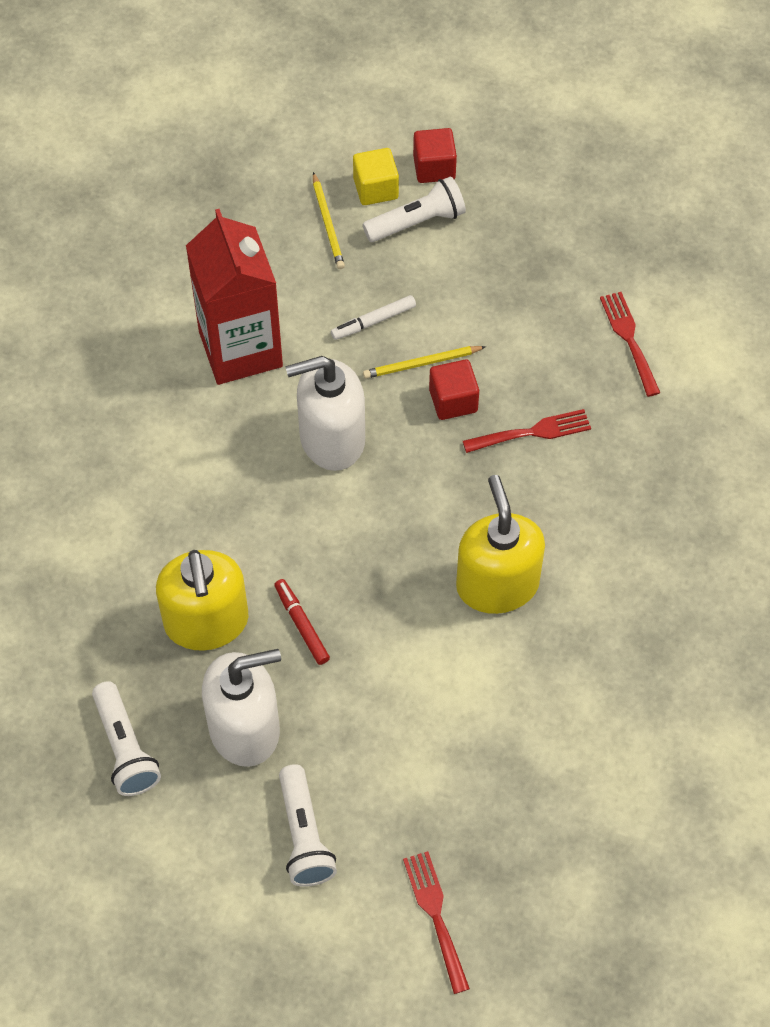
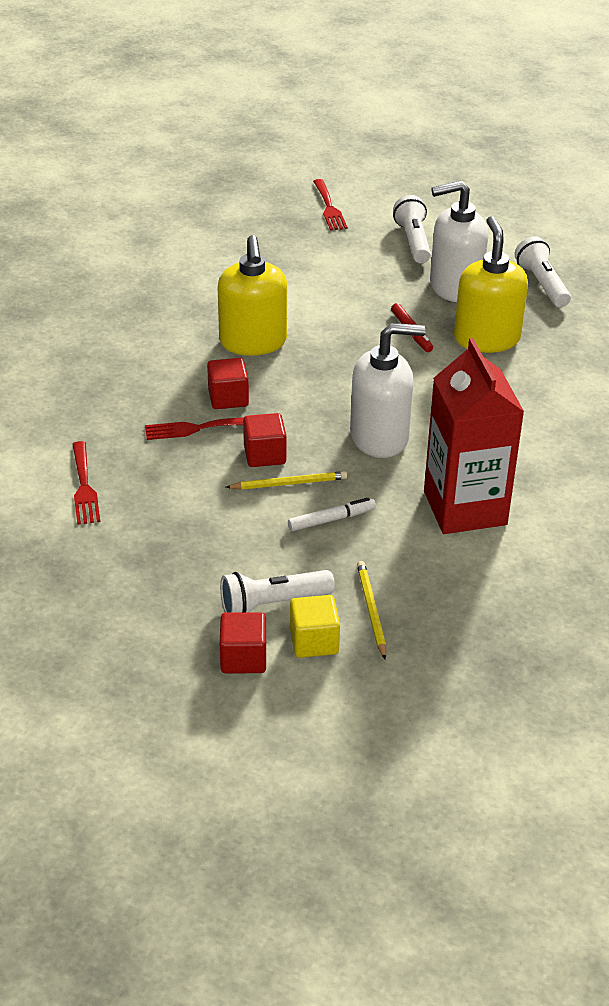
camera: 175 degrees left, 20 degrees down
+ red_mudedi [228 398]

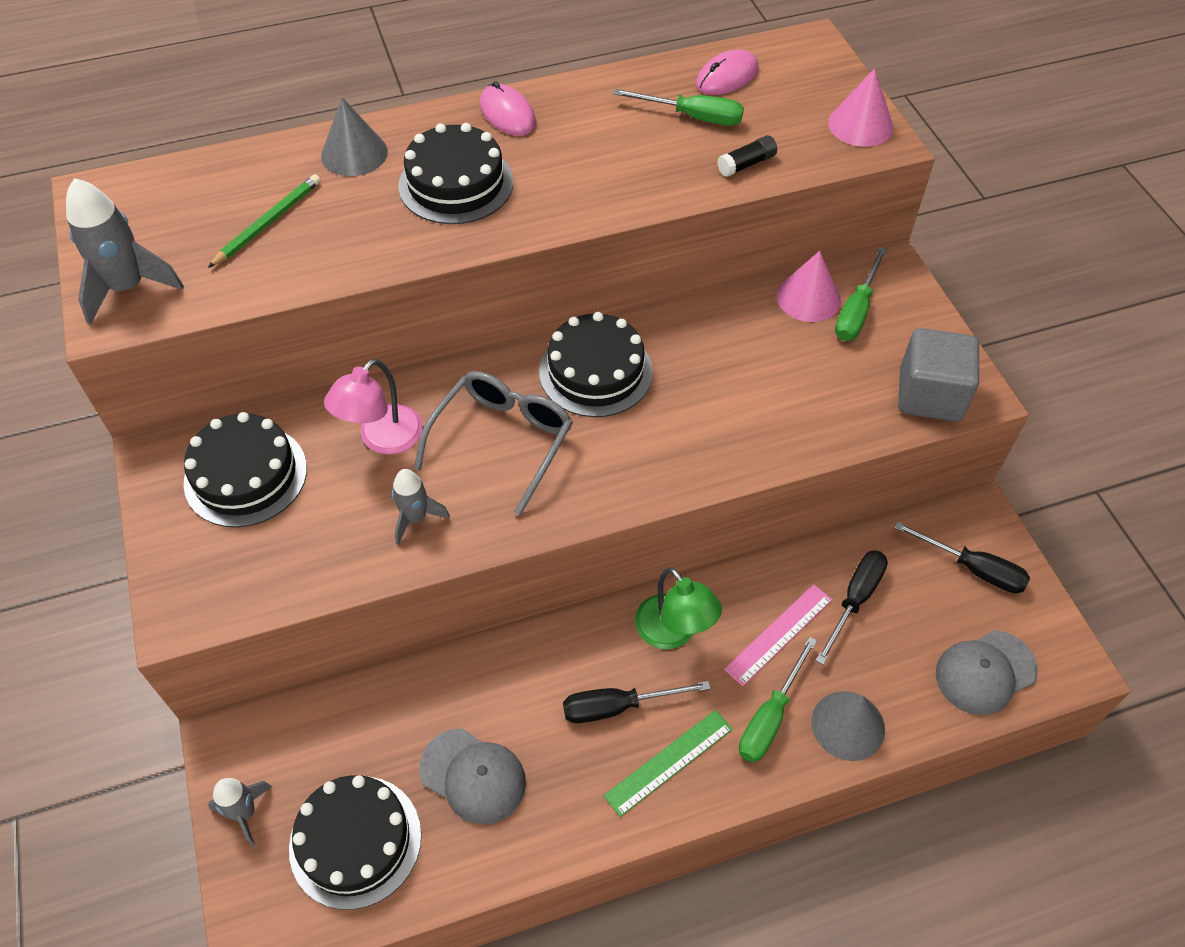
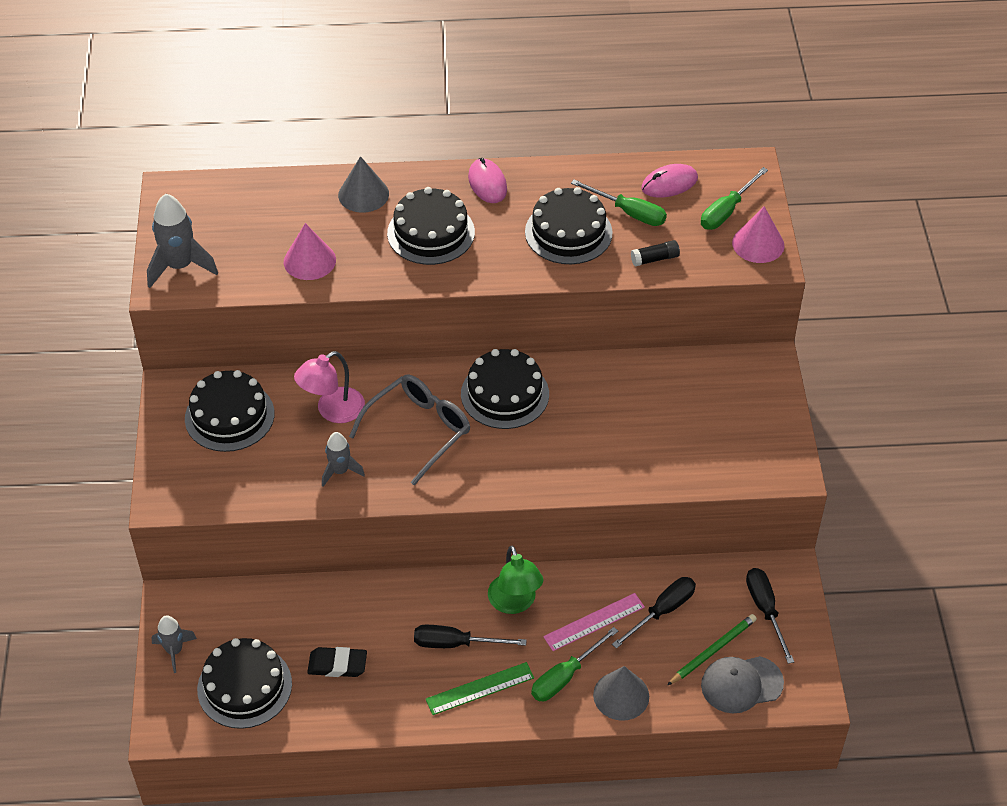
camera: 15 degrees right, 5 degrees down
~ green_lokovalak [268 222] to [712 650]
~ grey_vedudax [473 776] to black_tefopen [337 665]
~ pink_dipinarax [808 298] to [309 260]
~ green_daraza [856 311] to [726 211]
~ black_daraza [973 569] = [765 610] 150 degrees counterclockwise
- grey_mudedi [929 395]
+ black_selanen [568 232]

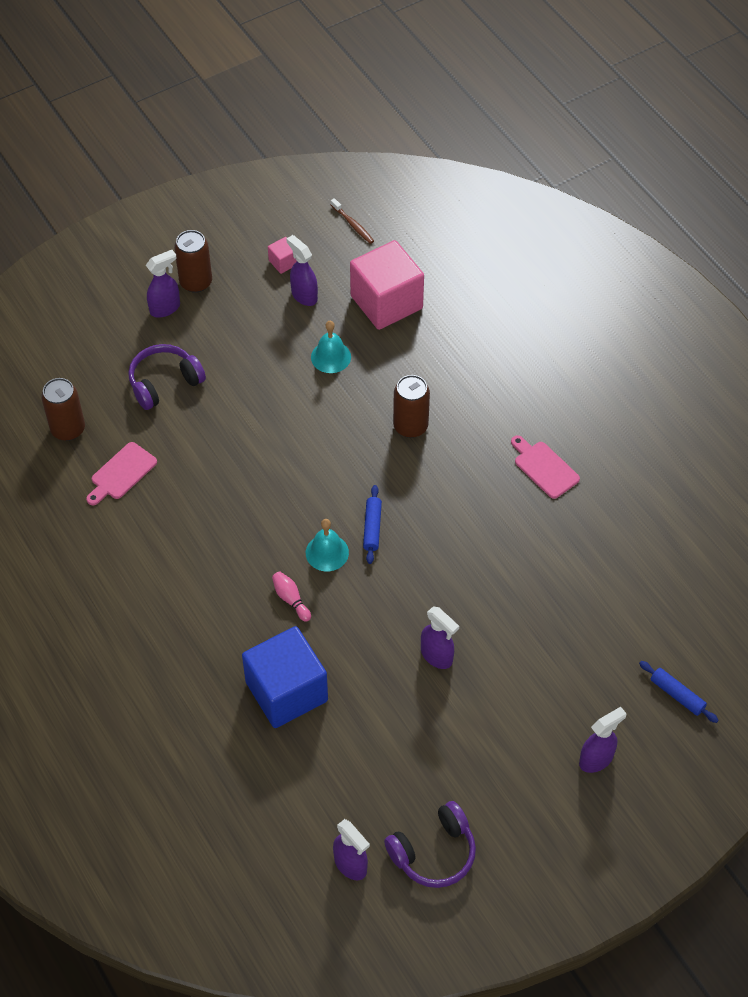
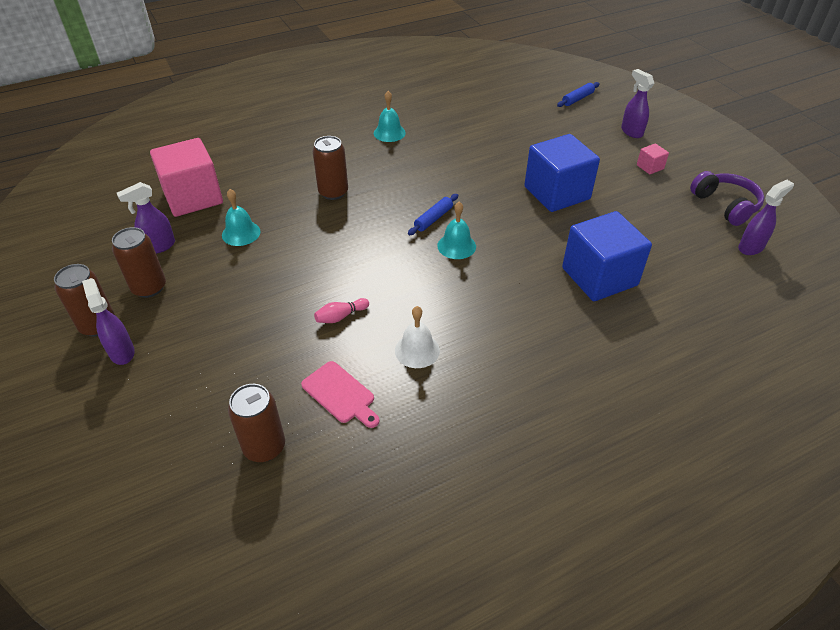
camera: 85 degrees left, 10 degrees down
- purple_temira [164 383]
~ pink_mudedi [283 262] to [650 167]
~ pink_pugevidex [291 599] to [341 316]
- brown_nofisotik [353 225]
~ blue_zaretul [372 528] = [433 219] 60 degrees counterclockwise
~ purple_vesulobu [437 656] to blue_mudedi [557 193]
~ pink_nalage [544 468] to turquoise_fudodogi [389 133]
+ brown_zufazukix [149 287]
+ white_fudodogi [417 350]

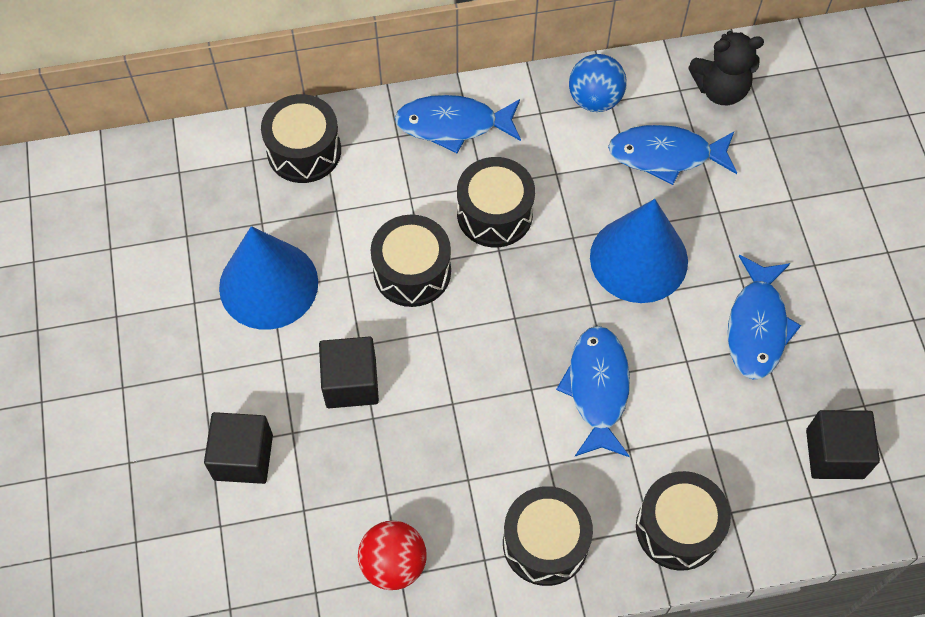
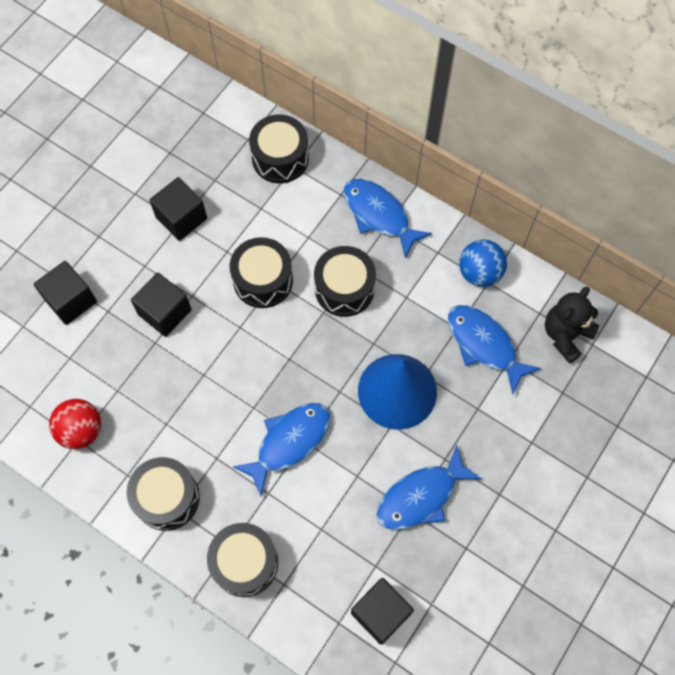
camera: 45 degrees right, 5 degrees up
~ blue_dipinarax [268 284] to black_mudedi [181 218]
~ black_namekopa [720 89] = [565 335] 90 degrees clockwise

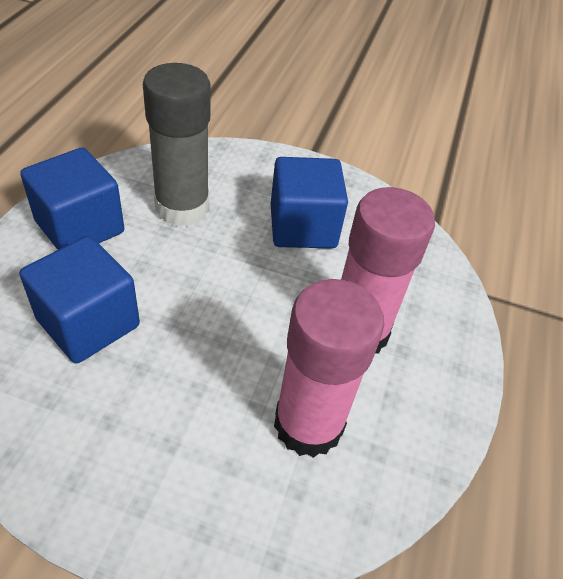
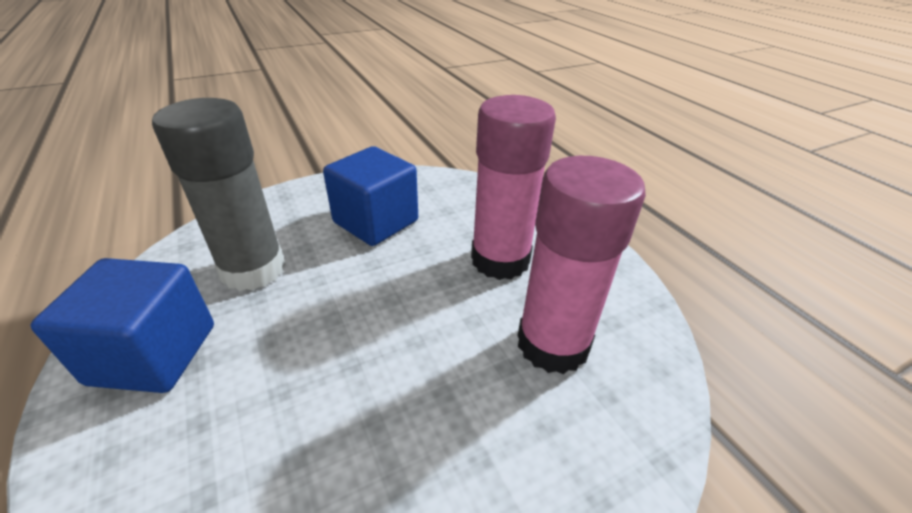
camera: 40 degrees left, 10 degrees down
- blue_mudedi [88 322]

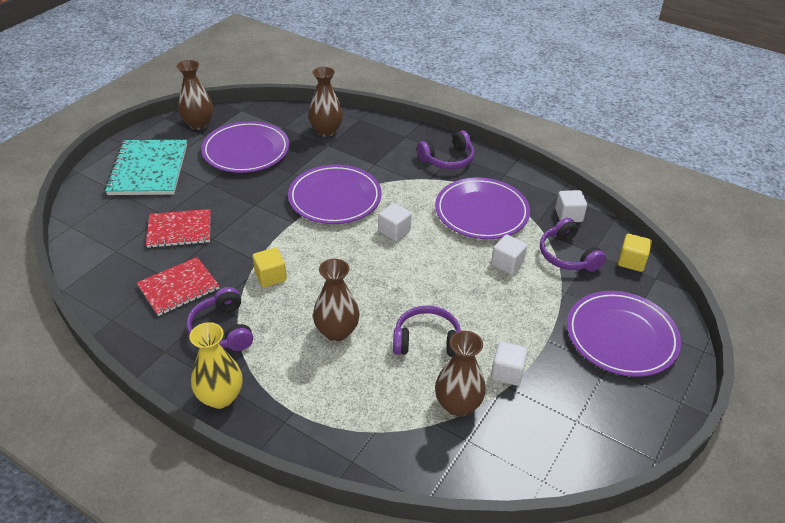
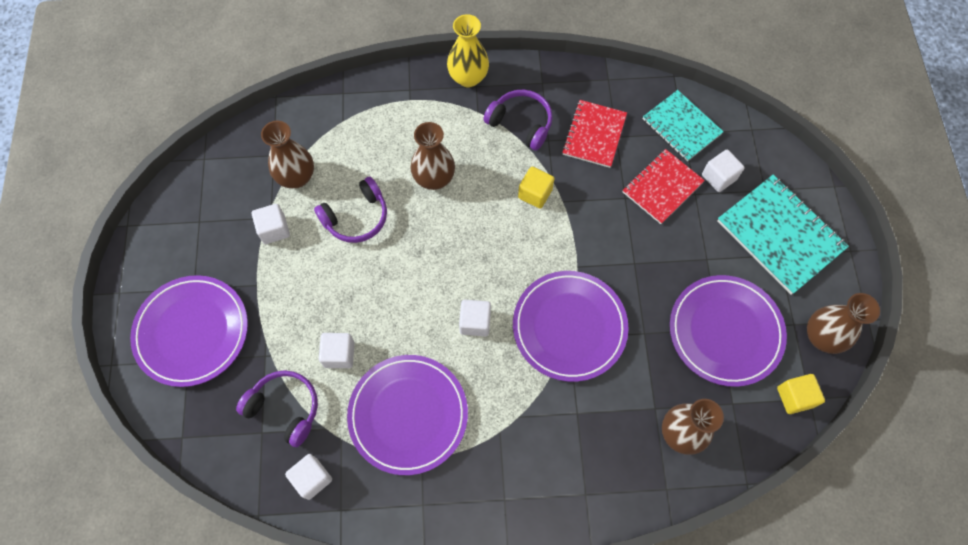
camera: 145 degrees right, 25 degrees up
- purple_temira [448 159]
~ yellow_mudedi [631 261] to [794 397]
+ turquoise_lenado [681 127]
+ white_mudedi [719 177]

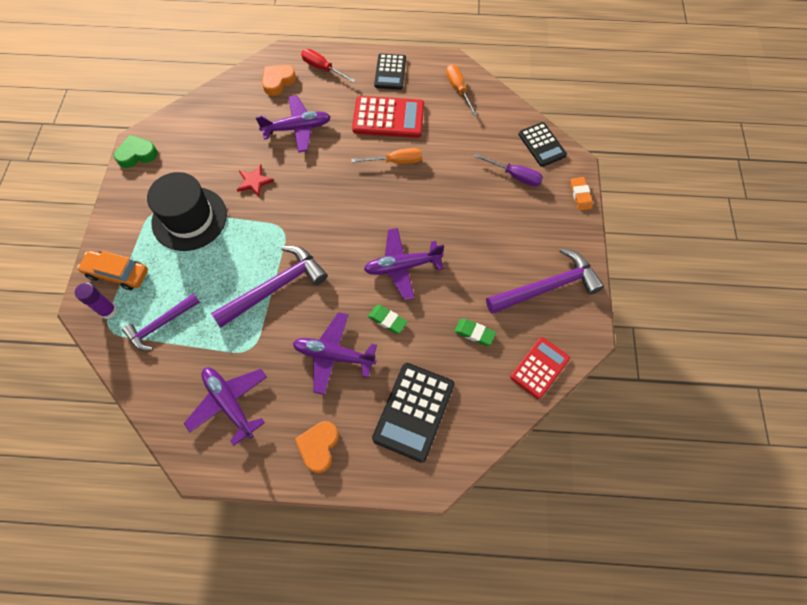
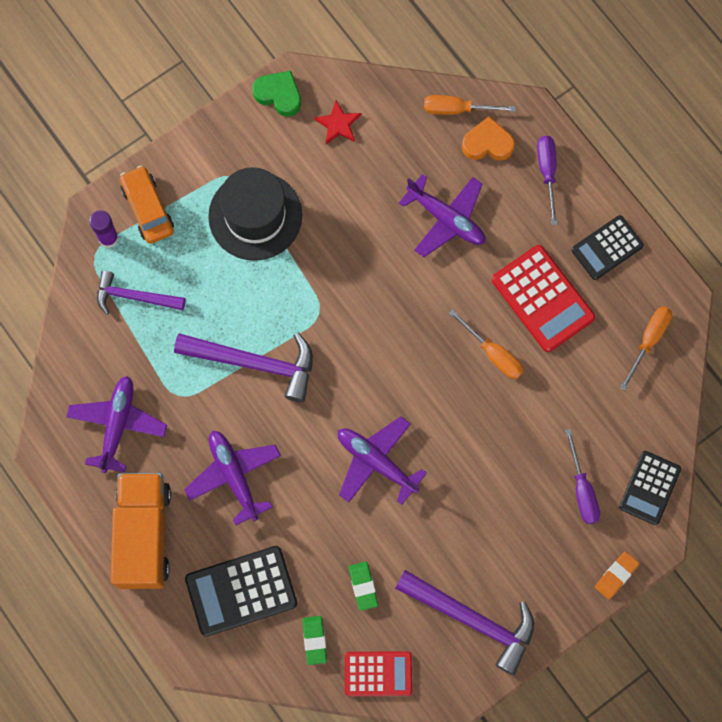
camera: 50 degrees right, 10 degrees up
~ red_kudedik [254 181] to [338 124]
~ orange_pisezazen [319 447] to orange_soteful [144 535]
~ red_daraza [322 68] to purple_daraza [547 173]
~ green_tefopen [387 320] to [314 640]
+ orange_daraza [457 109]

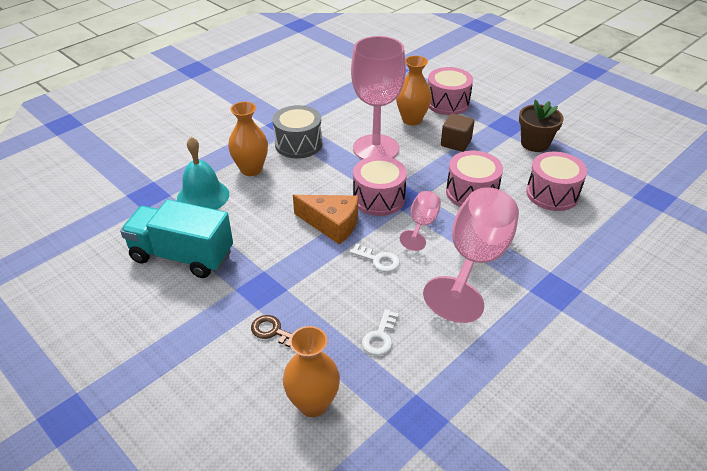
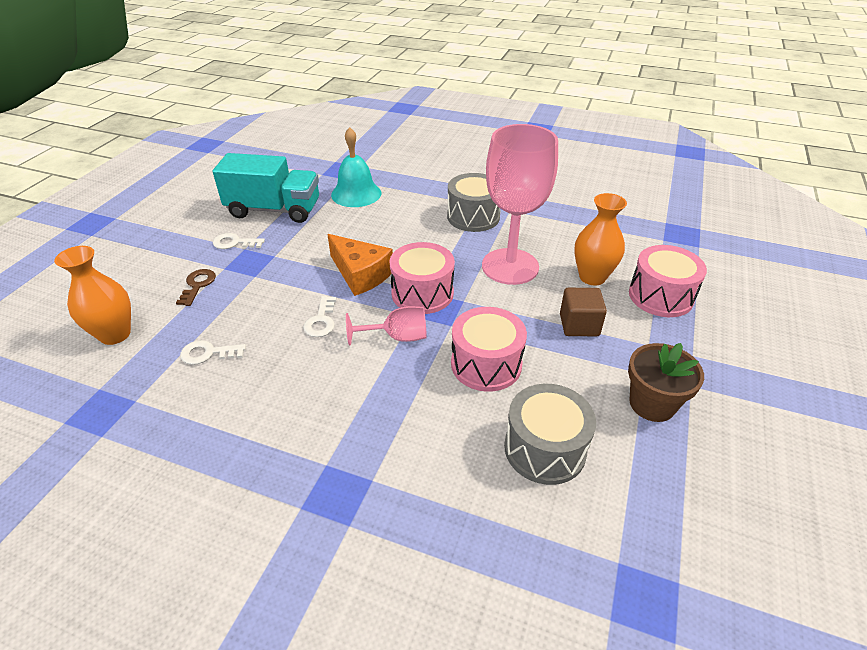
camera: 65 degrees right, 0 degrees up
~ turquoise_soteful [182 256] = [274 210] 105 degrees clockwise
- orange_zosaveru [251 169]
~ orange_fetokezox [332 224] = [360 274] 45 degrees counterclockwise
- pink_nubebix [475 261]
~ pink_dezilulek [552 194] to grey_dezilulek [544 449]
+ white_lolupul [234 243]

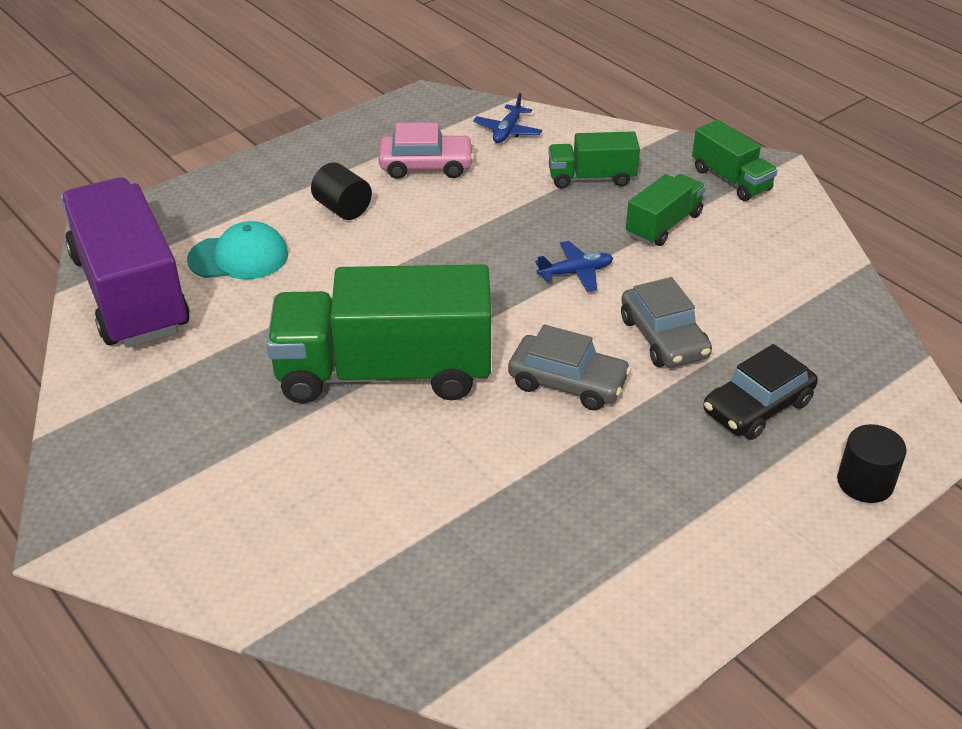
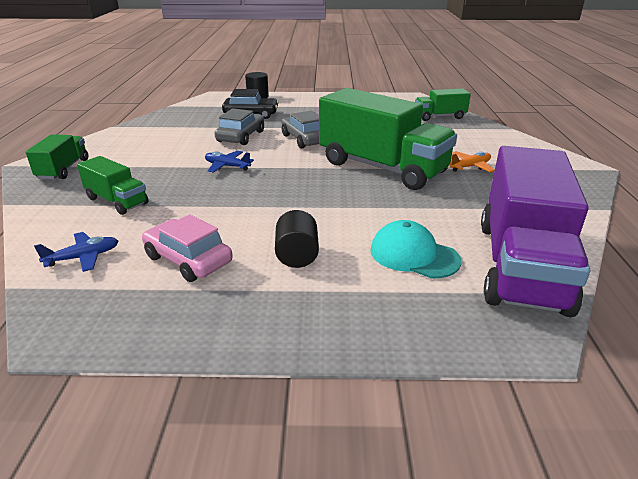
camera: 140 degrees left, 10 degrees down
~ green_soteful [664 225] to [439 117]
+ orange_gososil [470 167]

